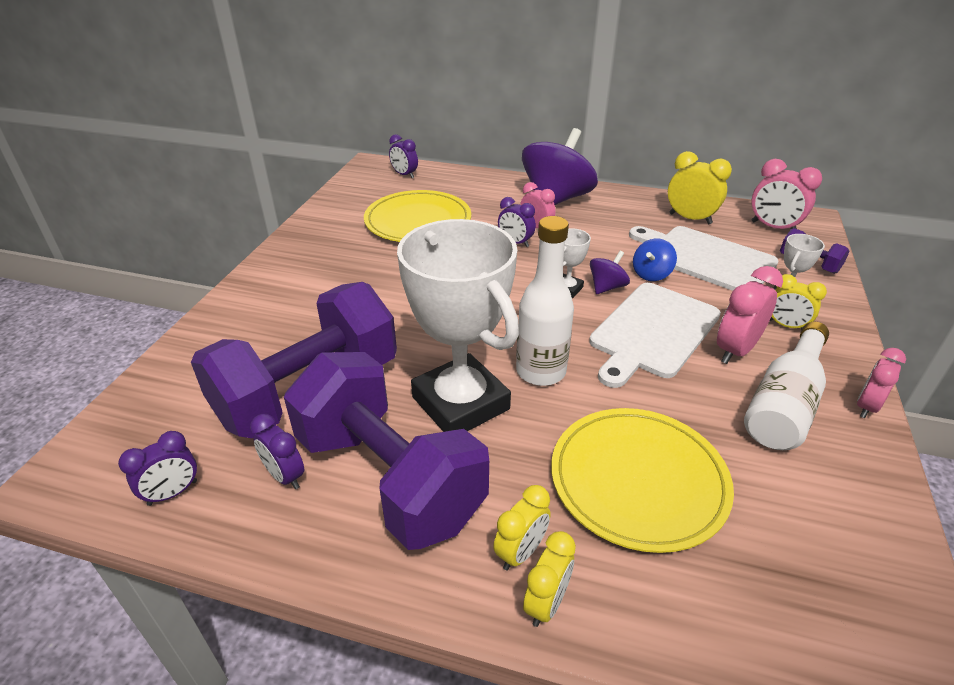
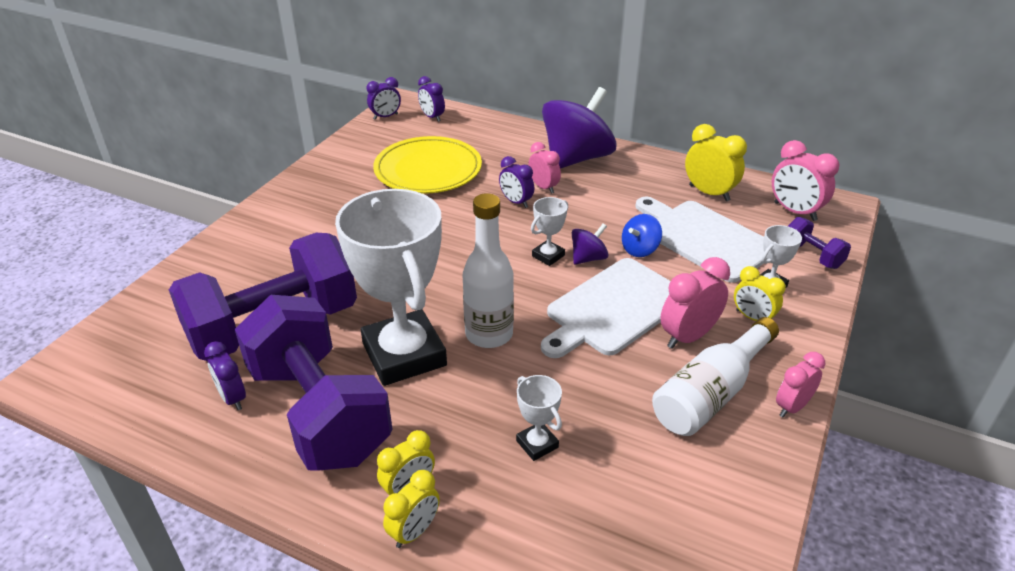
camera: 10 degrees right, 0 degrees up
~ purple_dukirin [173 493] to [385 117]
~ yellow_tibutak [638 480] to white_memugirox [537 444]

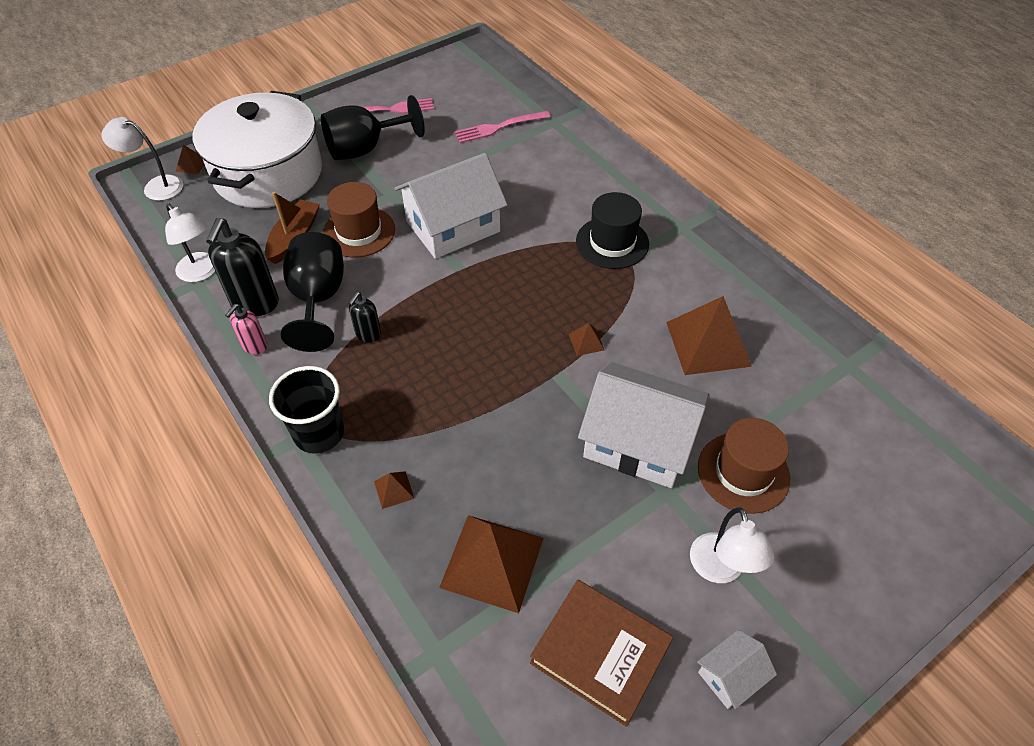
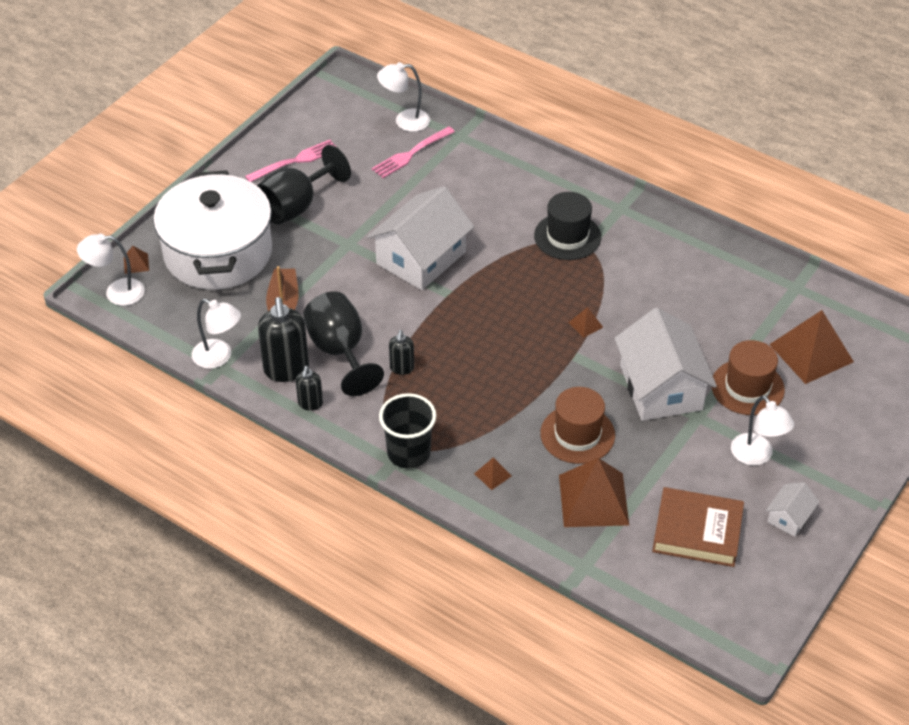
camera: 20 degrees left, 5 degrees down
~ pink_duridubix [254 346] to black_duridubix [310 404]
~ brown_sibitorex [359 232] to [577 434]
~ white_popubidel [638 441] = [661 387] 75 degrees clockwise
~ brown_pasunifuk [708 343] to [811 353]
+ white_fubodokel [404 121]

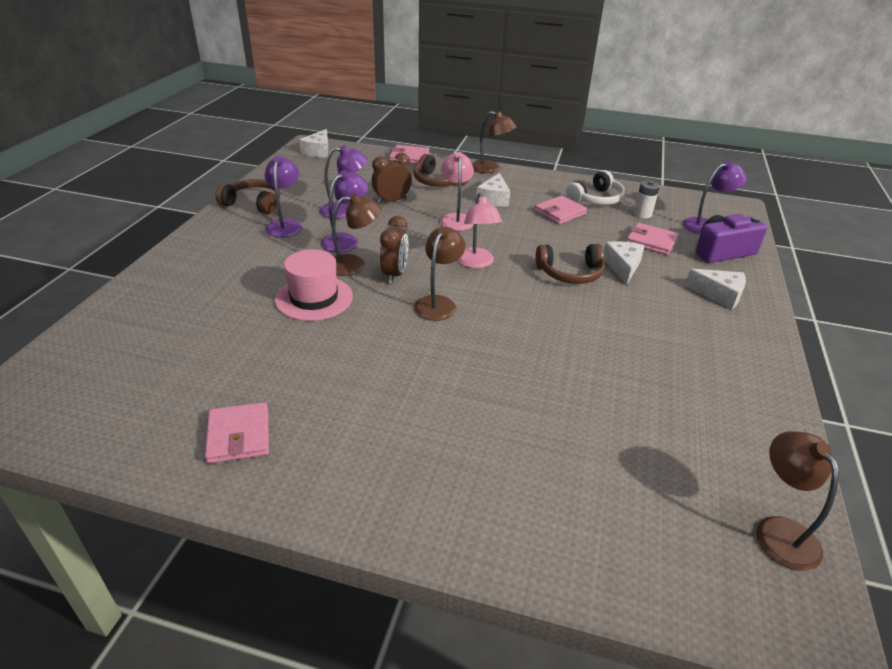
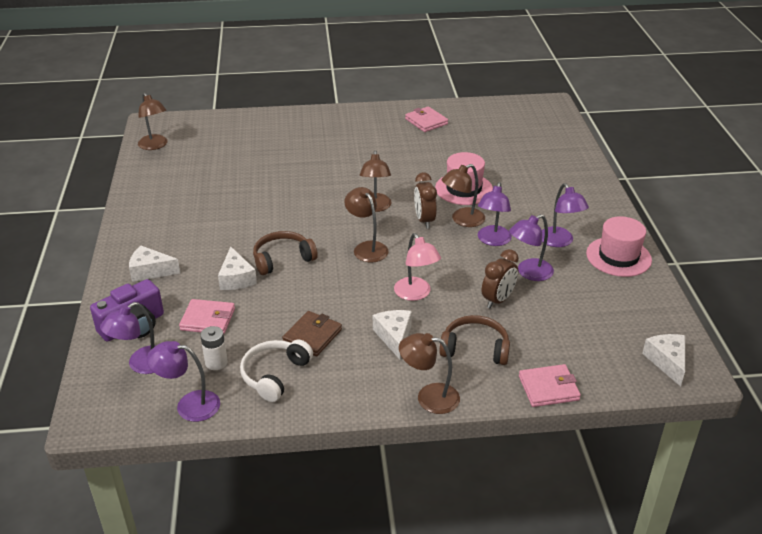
camera: 160 degrees right, 0 degrees up
~ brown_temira [253 203] to pink_sibitorex [618 257]
~ pink_fubodokel [476 263] to brown_fubodokel [367 248]
~ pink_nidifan [560 212] to brown_nidifan [312 336]
+ purple_fubodokel [189 405]

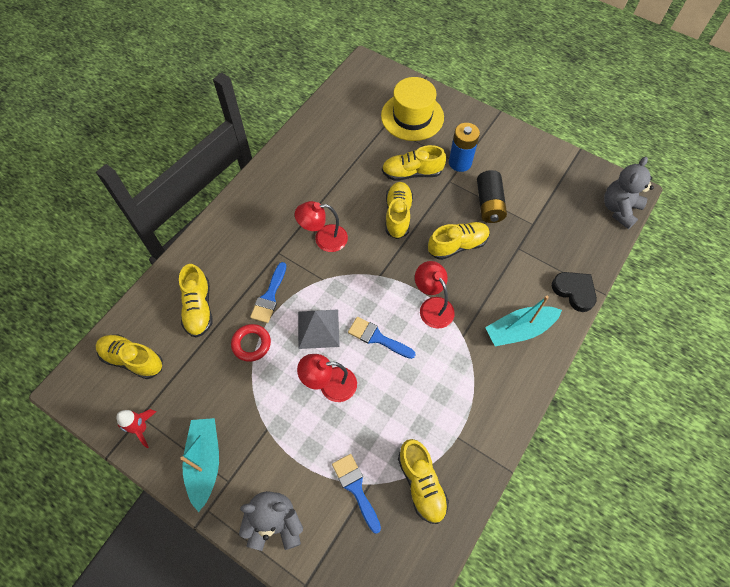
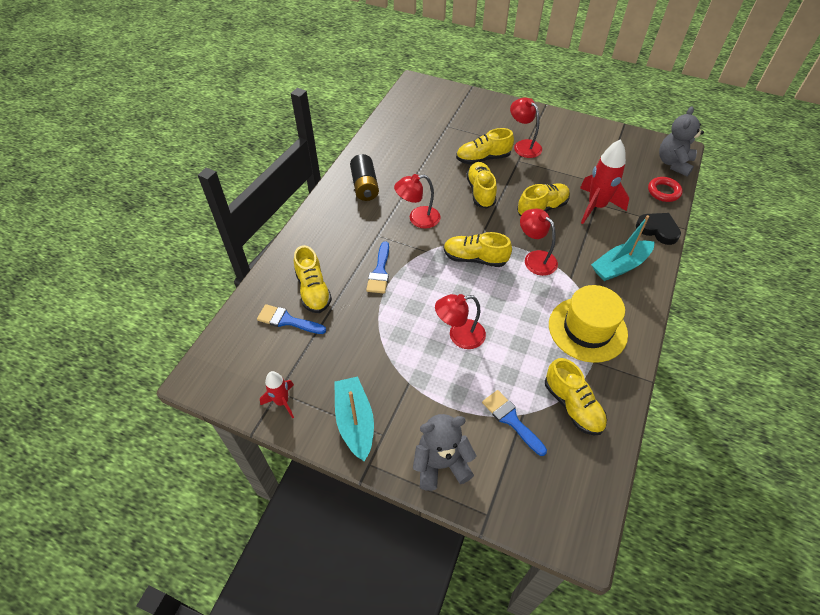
camera: 10 degrees left, 10 degrees down
~ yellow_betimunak [133 359] to [475 258]
~ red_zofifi [251 344] to [663 192]
- grey_pasunifuk [318 329]
~ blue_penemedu [377 338] to [287 320]
~ yellow_sibitorex [412 116] to [587 329]
~ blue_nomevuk [460 162] to red_fubodokel [523 145]
~ black_nomevuk [489 204] to [365 186]
+ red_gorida [596 207]

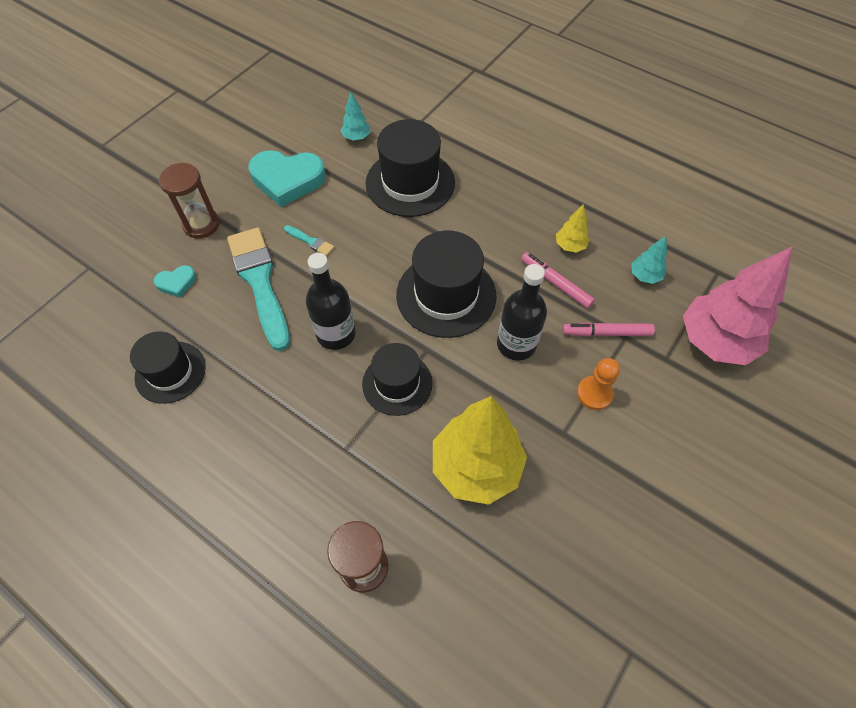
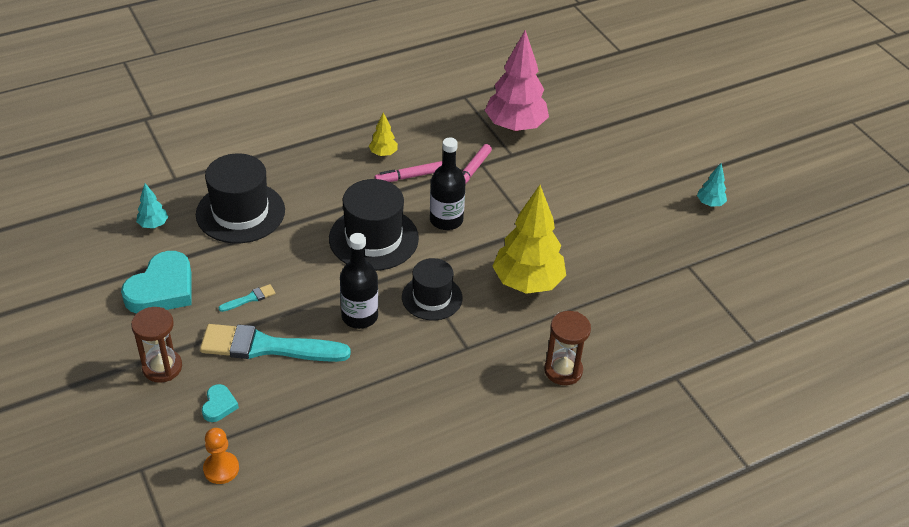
camera: 65 degrees left, 15 degrees down
- black_sibitorex [170 372]
~ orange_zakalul [594 394] to [221 469]
~ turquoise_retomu [644 276] to [710 203]

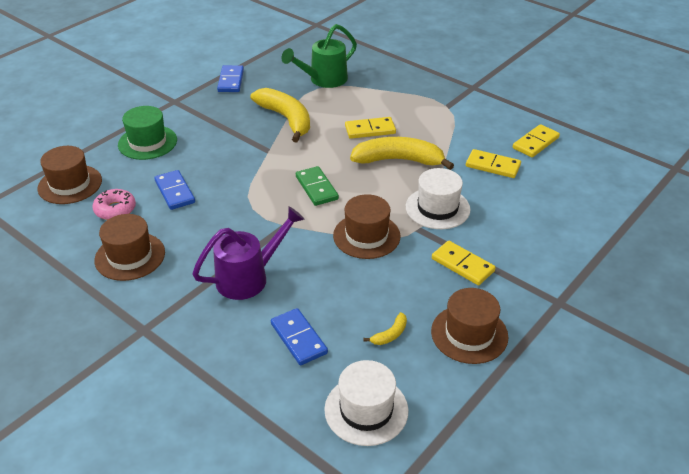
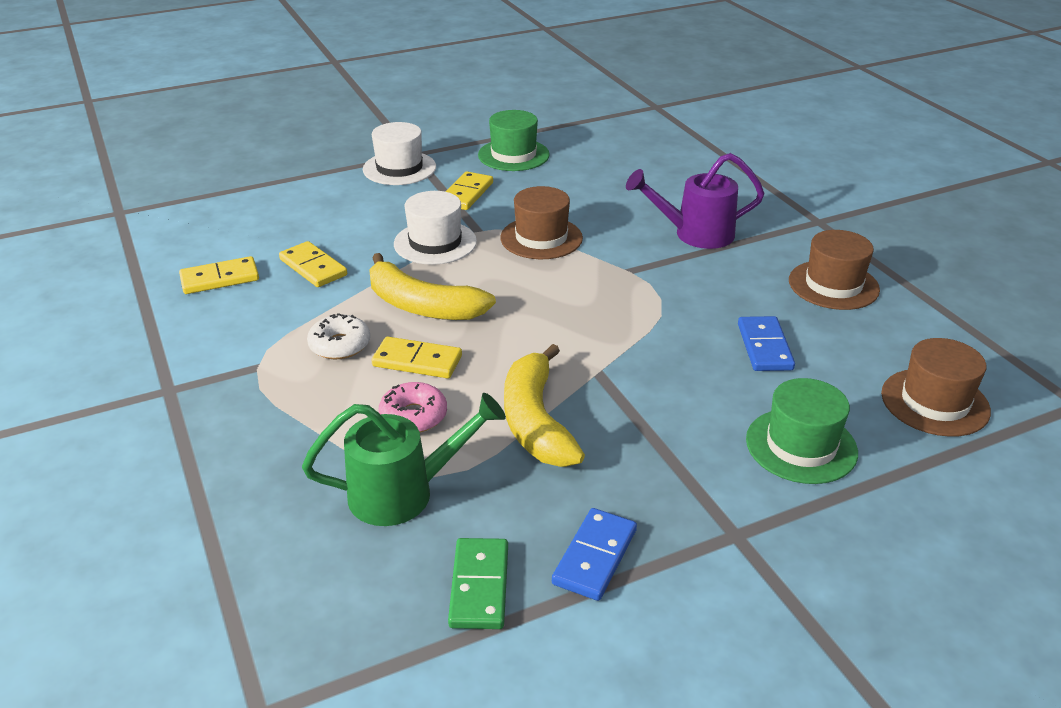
camera: 155 degrees left, 5 degrees down
~ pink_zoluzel [115 210] to [413 416]
- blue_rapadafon [299 338]
~ green_rapadafon [316 188] to [479 586]
~ white_sibitorex [366 410] to [399 168]
- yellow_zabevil [390 334]
~ brown_sibitorex [469 334] to green_sibitorex [513 155]
~ yellow_rapadafon [462 265] = [466 194] 45 degrees clockwise
+ white_zoluzel [340 345]

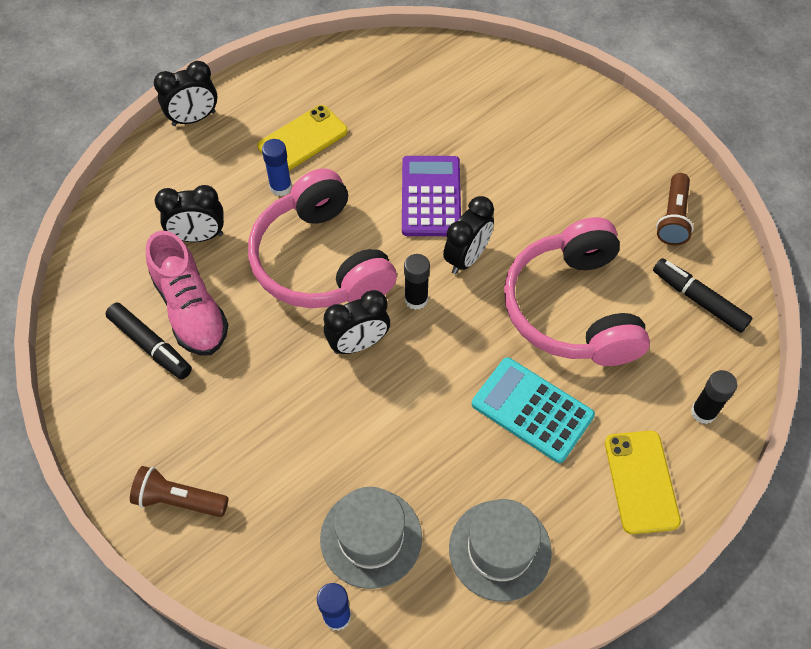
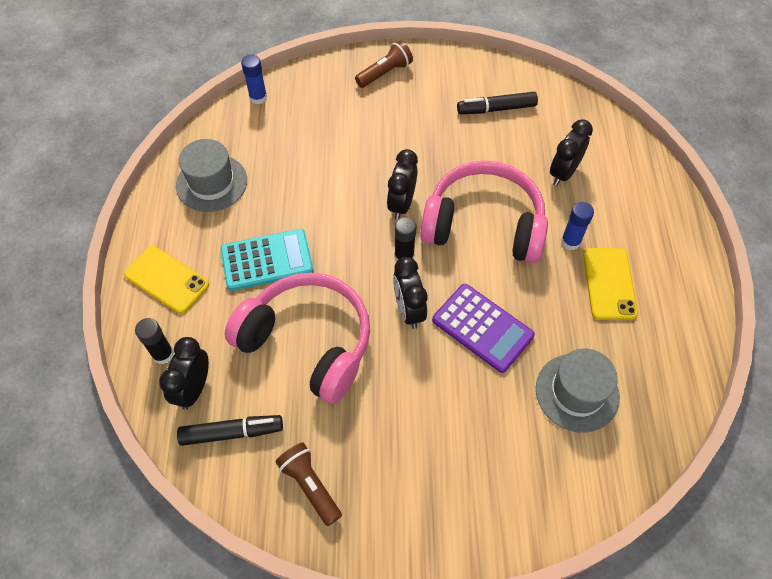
camera: 130 degrees right, 0 degrees up
- pink_betimunak [191 309]
~ black_dukirin [194 118] to [194 388]
~ grey_sibitorex [371 537] to [577 392]

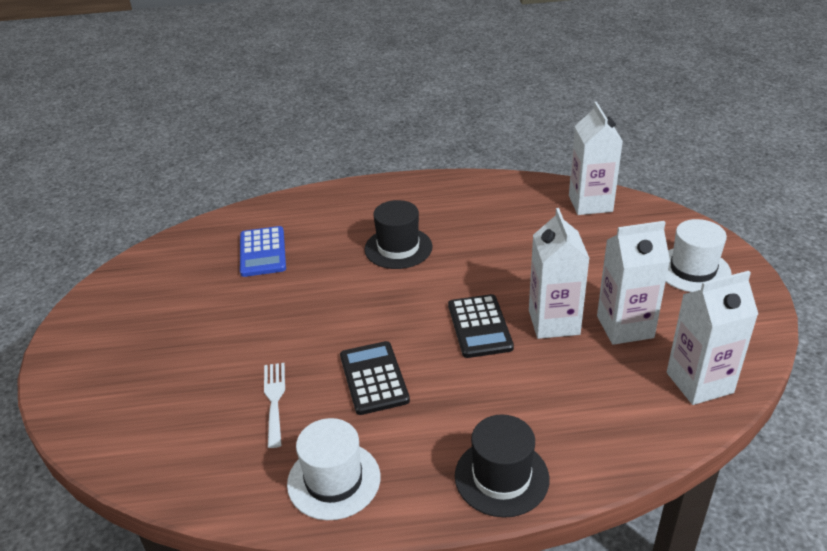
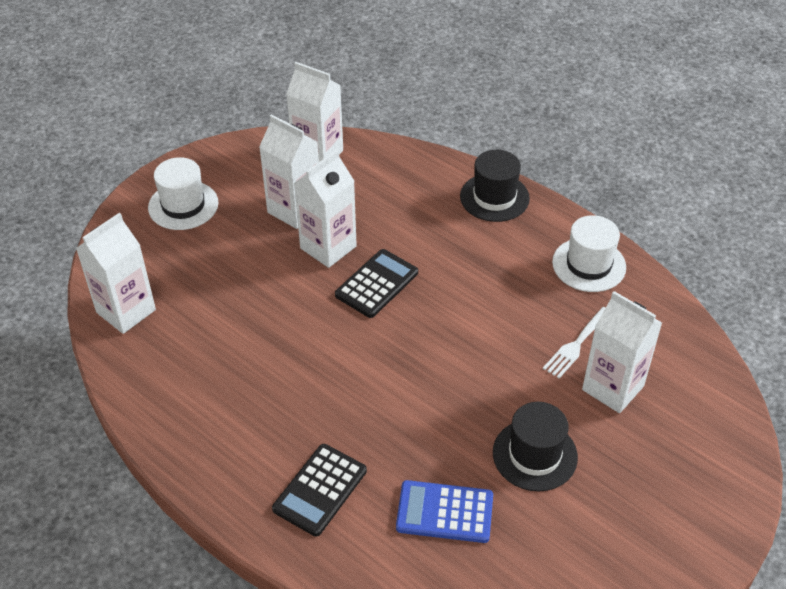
camera: 135 degrees left, 10 degrees up
~ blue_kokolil [262 252] = [444 512] 120 degrees counterclockwise
~ black_kokolil [374 378] to [320 490]
~ black_sibitorex [398 248] to [535 455]
+ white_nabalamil [613 388]

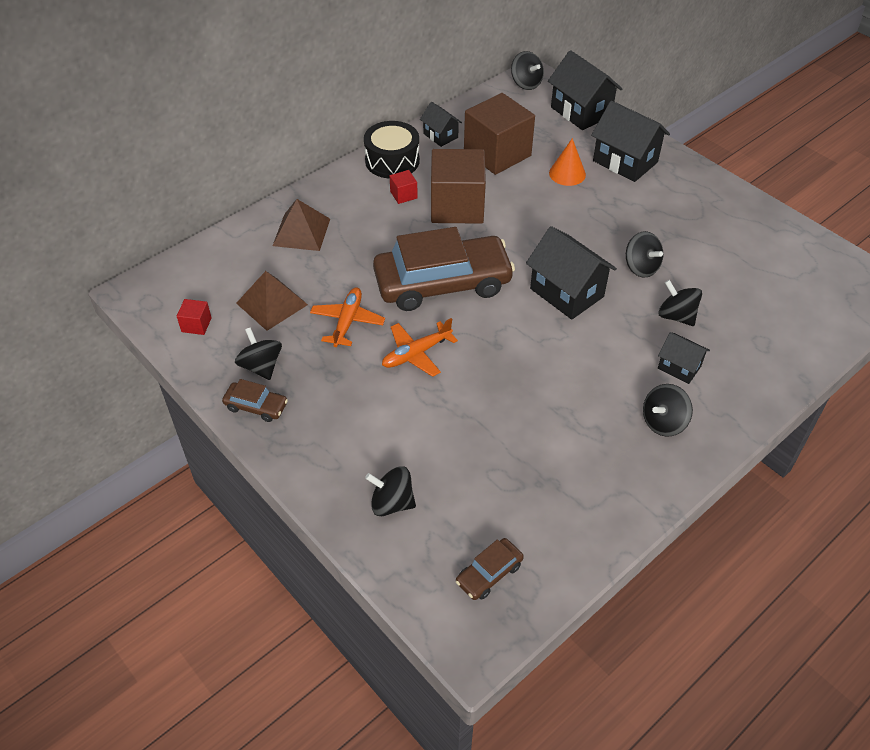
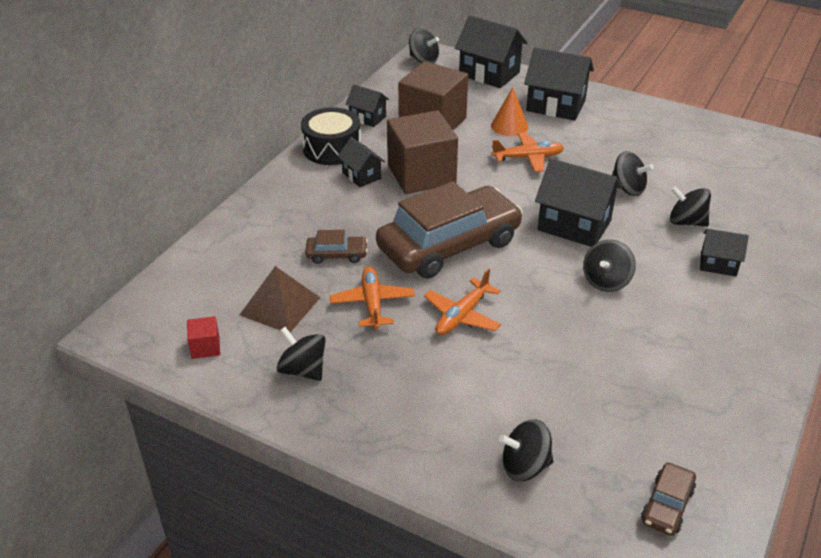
camera: 20 degrees left, 10 degrees down
~ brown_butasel [256 406] to [336 255]
- brown_pasunifuk [301 232]
~ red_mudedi [403 195] to black_popubidel [361 176]
~ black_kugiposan [663 422] to [606 281]
+ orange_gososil [528 158]

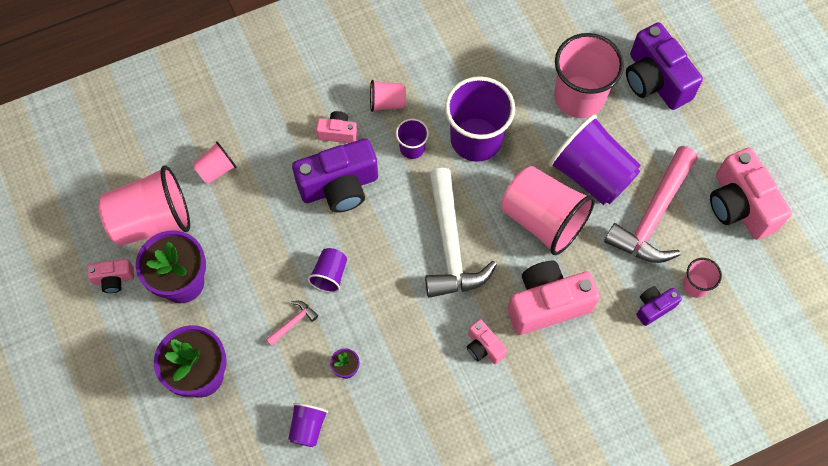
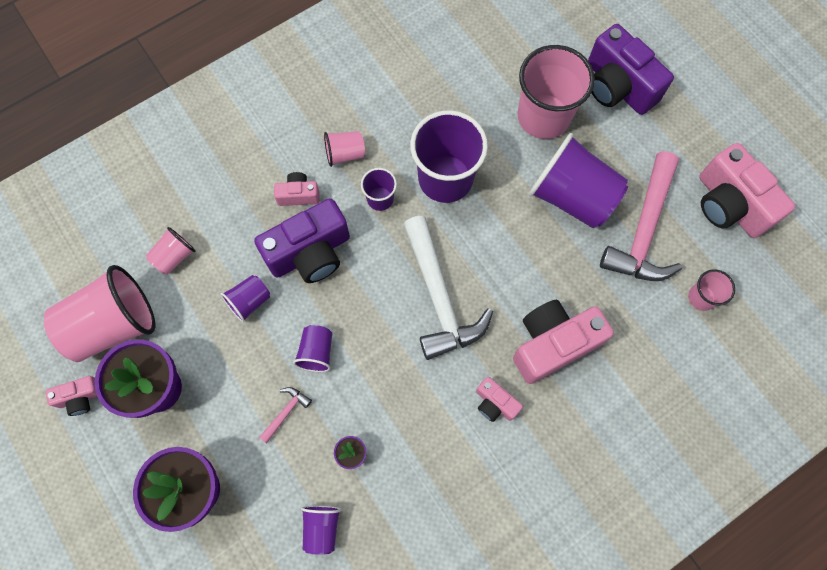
camera: 10 degrees left, 5 degrees up
- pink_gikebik [543 219]
- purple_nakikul [654 307]
+ purple_gikebik [249 301]

